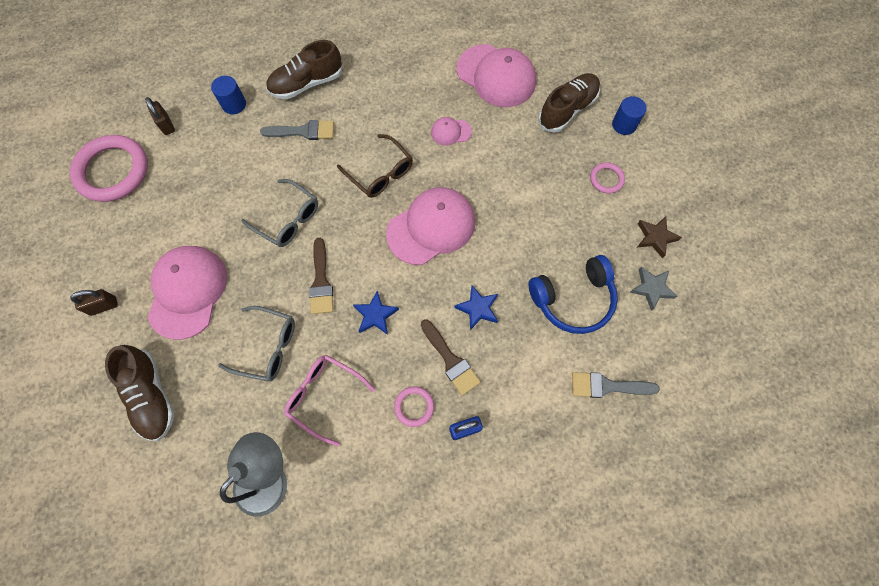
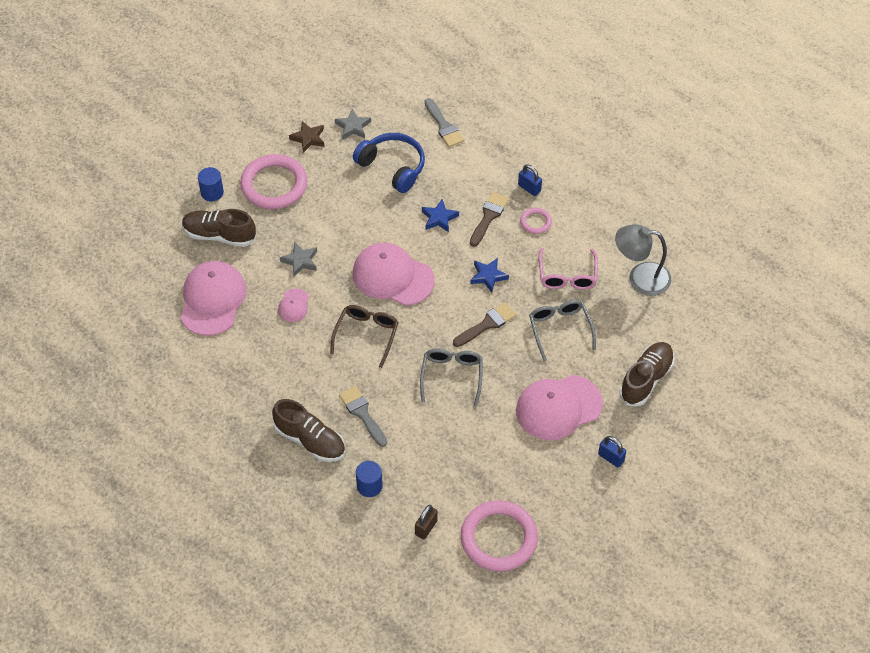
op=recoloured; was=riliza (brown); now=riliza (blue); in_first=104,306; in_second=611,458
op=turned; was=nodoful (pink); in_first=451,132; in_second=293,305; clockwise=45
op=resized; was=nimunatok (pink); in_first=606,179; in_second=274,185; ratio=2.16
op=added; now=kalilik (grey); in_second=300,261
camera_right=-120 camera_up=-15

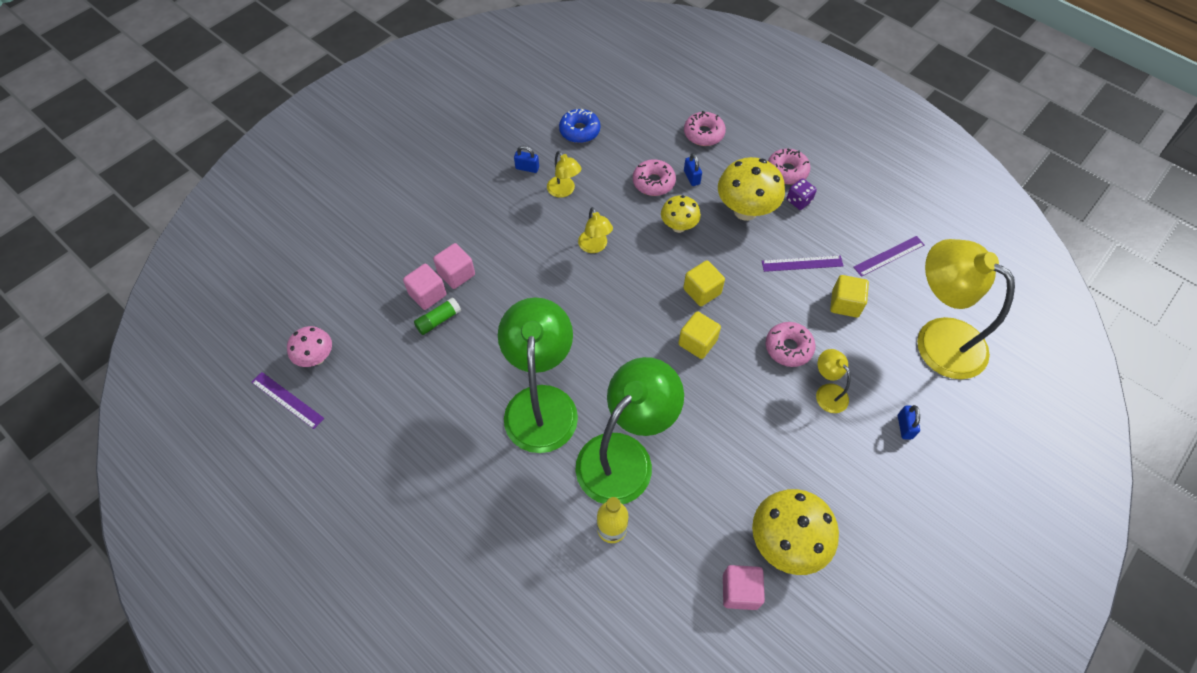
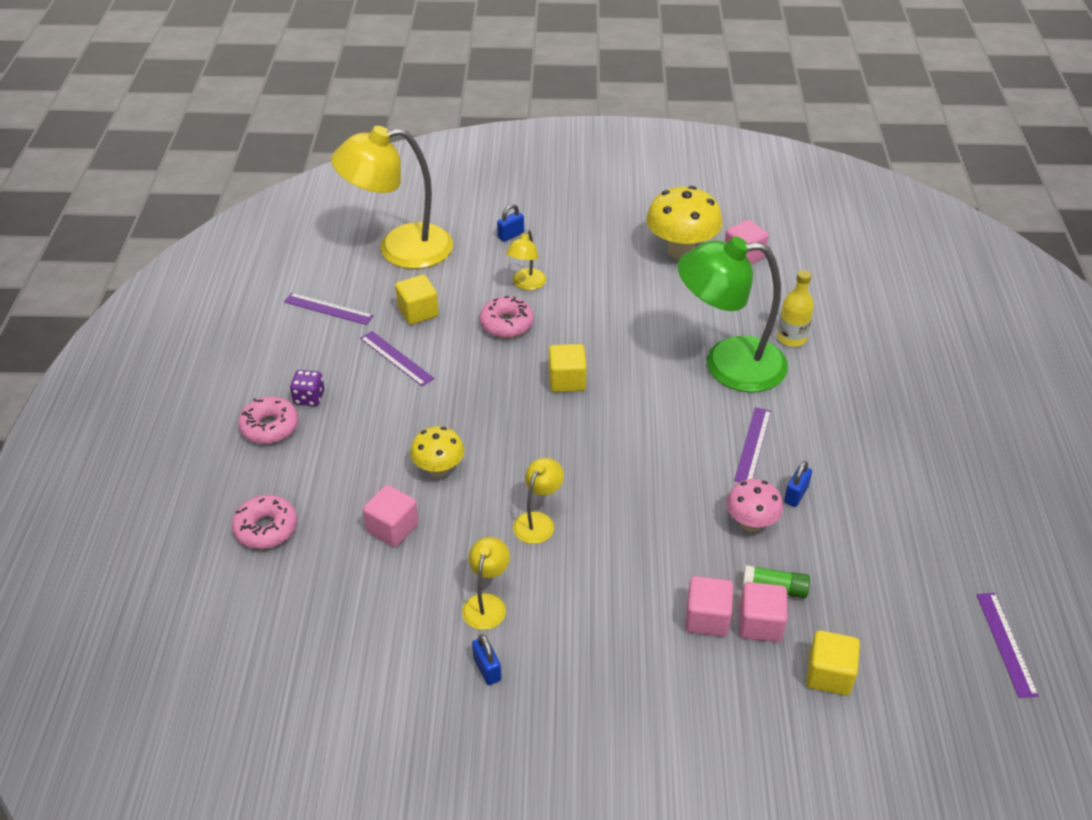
op=moved; was=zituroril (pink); in_first=316,358; in_second=751,523
op=replaced; was=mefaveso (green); now=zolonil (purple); in_first=541,403; in_second=752,445
op=removed; was=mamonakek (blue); in_first=579,131
op=replaced; was=mamonakek (pink); now=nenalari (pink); in_first=653,182; in_second=392,528
op=moved; was=nenalari (yellow); in_first=702,291; in_second=829,674
op=moved; was=riliza (blue); in_first=691,177; in_second=796,495
op=removed; was=zituroril (yellow); in_first=745,211
op=turned; was=mefaveso (yellow); in_first=938,338; in_second=400,249; clockwise=75
camera_right=-130 camera_up=-15

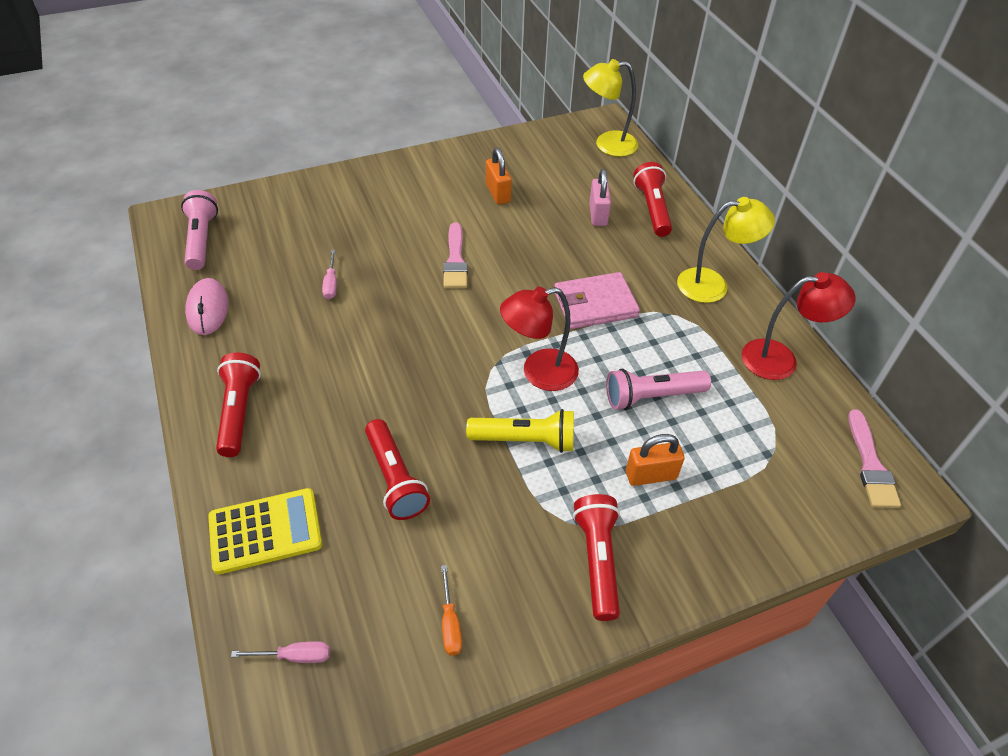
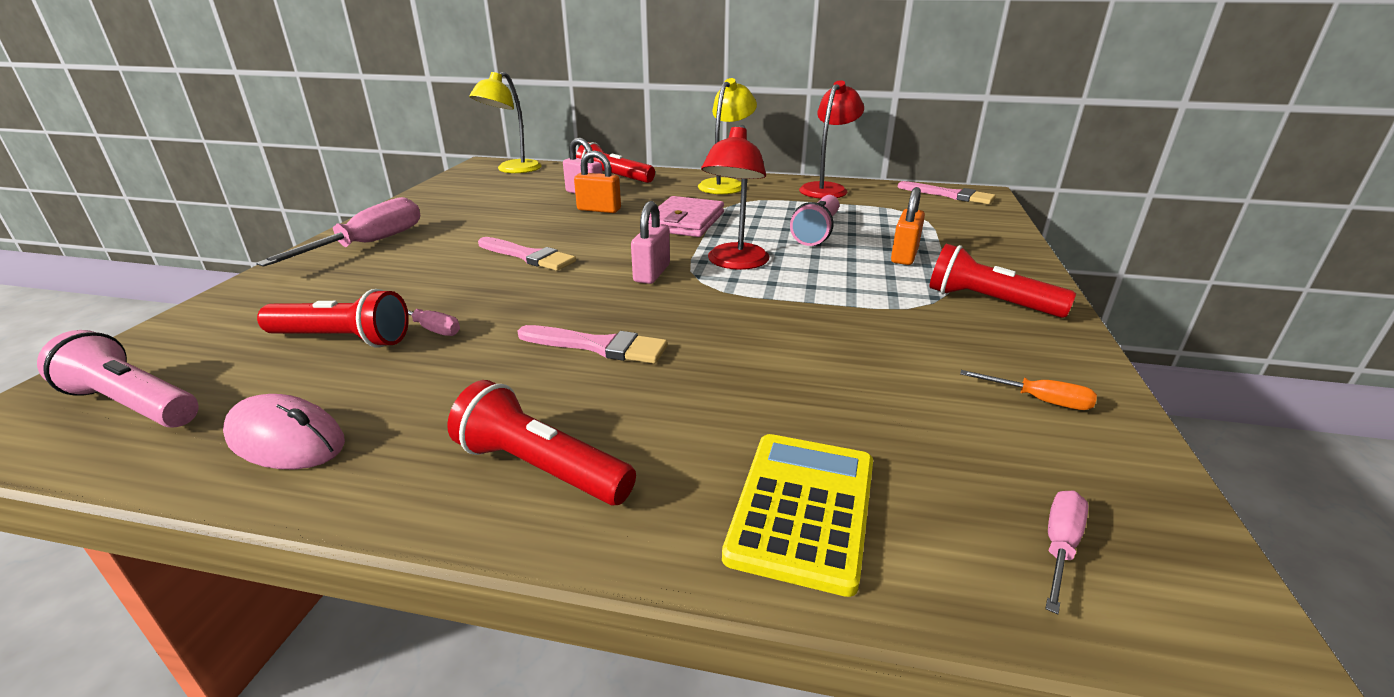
op=moved; was=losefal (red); in_first=395,479; in_second=342,339
op=removed; was=losefal (yellow); in_first=525,440
op=moved; was=riliza (orange); in_first=498,193; in_second=599,209
op=added; now=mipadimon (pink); in_second=368,244
op=added; now=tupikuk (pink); in_second=599,346
op=added; now=riliza (pink); in_second=651,273
camera_right=-55 camera_up=-20

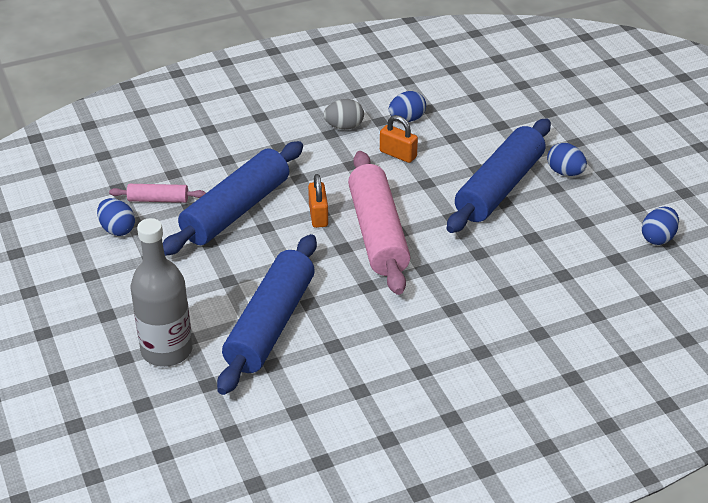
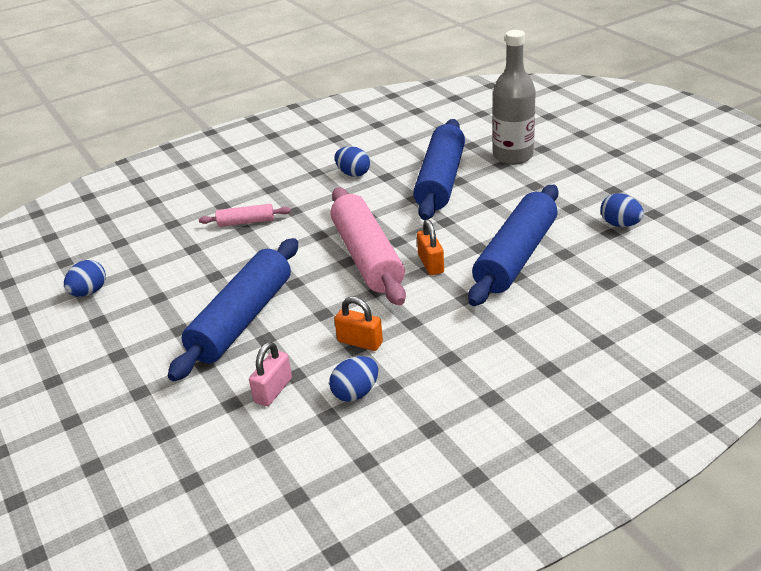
op=moved; was=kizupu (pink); in_first=158,199; in_second=246,222
op=removed; was=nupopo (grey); in_first=344,127
op=moved; was=nupopo (blue); in_first=565,172; in_second=353,174
op=added; now=riliza (pink); in_second=273,390
camera_right=175 camera_up=-5

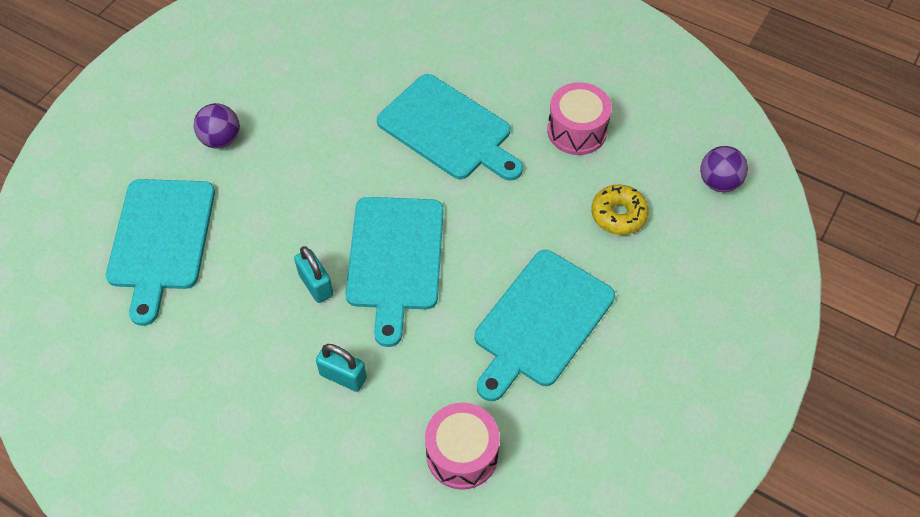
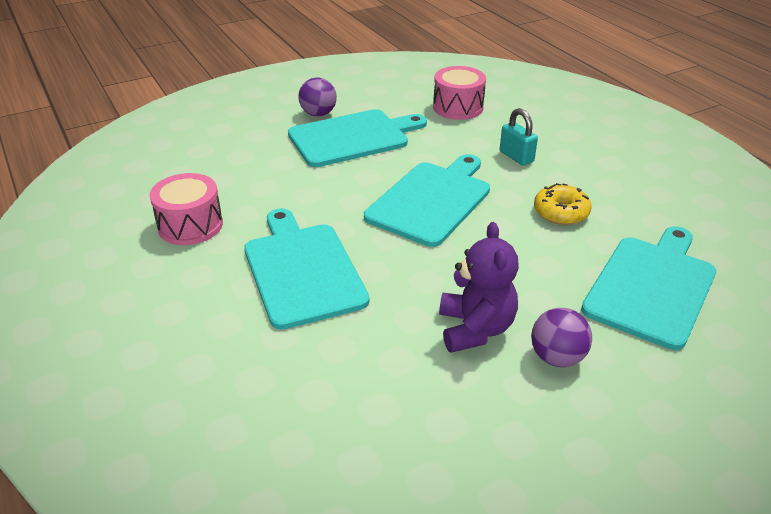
op=removed; was=riliza (turquoise); in_first=316,285
op=moved; was=mamonakek (yellow); in_first=618,215; in_second=561,212
op=moved; was=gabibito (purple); in_first=718,182; in_second=318,114
op=added; now=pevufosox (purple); in_second=475,329
camera_right=-150 camera_up=-20

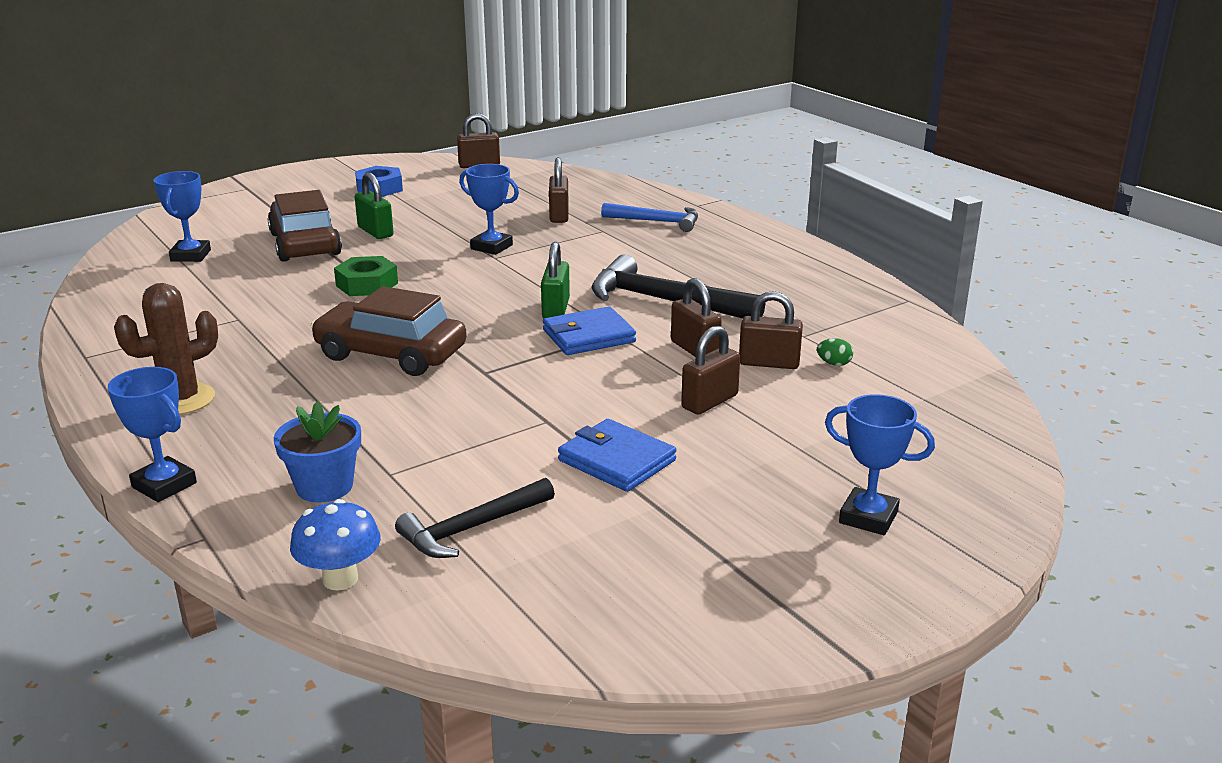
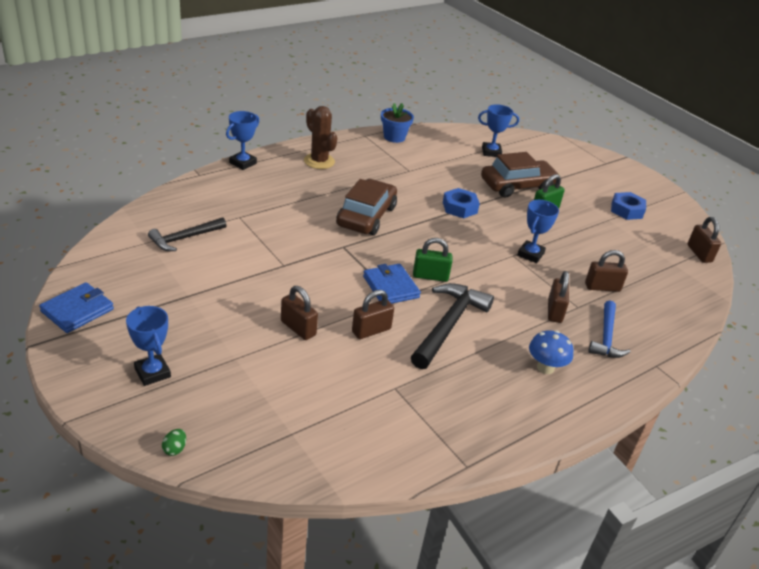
op=moved; was=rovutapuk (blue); in_first=324,487; in_second=394,137
op=moved; was=zituroril (blue); in_first=340,579; in_second=545,367
op=recoloured; was=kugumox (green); now=kugumox (blue); in_first=367,284; in_second=459,208
op=turned; was=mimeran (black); in_first=471,528; in_second=185,238; clockwise=-90
op=moved; was=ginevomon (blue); in_first=617,460; in_second=77,310
op=moved; was=riliza (brown); in_first=769,363; in_second=554,311
op=moved; was=nupopo (green); in_first=834,364; in_second=175,449
op=turned; was=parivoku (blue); in_first=868,517; in_second=152,373; clockwise=-60
camera_right=85 camera_up=10

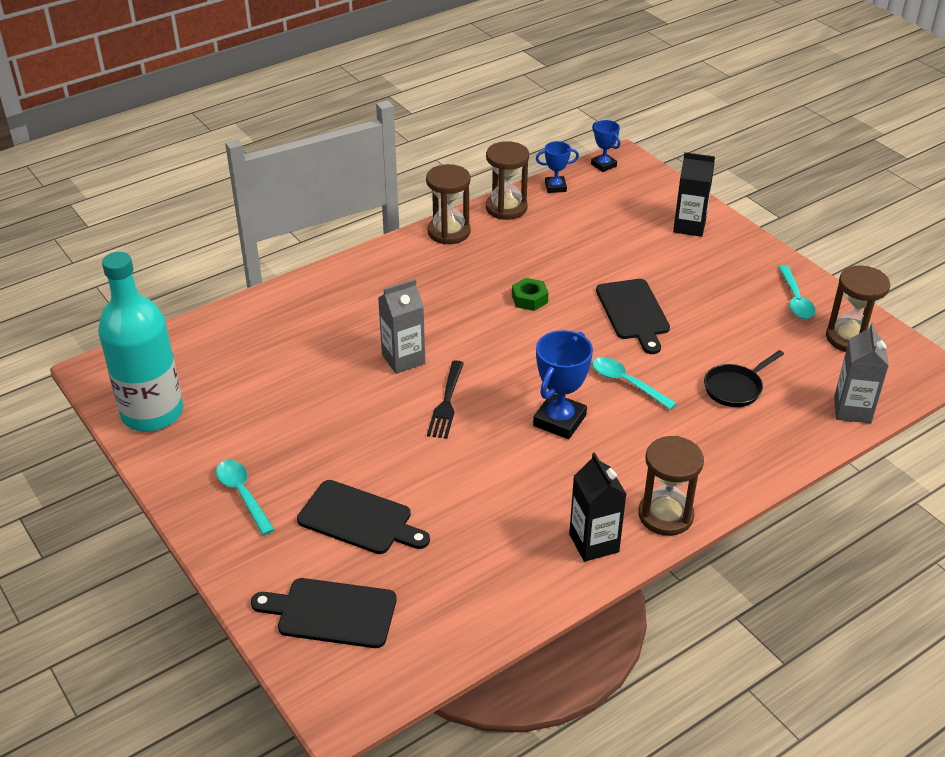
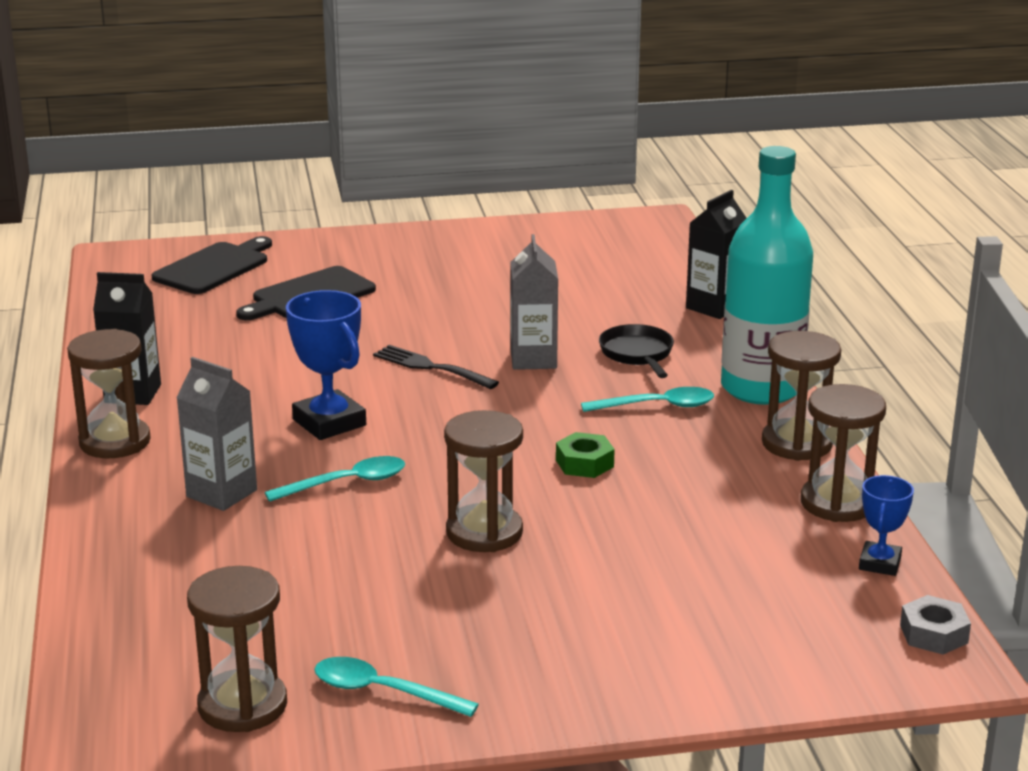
op=moved; was=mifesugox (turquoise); in_first=152,413; in_second=761,388
op=moved; was=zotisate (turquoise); in_first=242,494; in_second=657,406
op=replaced; was=parivoku (blue); now=kugumox (grey); in_first=603,165; in_second=934,634
op=replaced; was=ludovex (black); now=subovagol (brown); in_first=633,312; in_second=484,532
op=moved; was=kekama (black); in_first=689,226; in_second=714,307
op=moved; was=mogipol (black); in_first=735,388; in_second=637,354
op=moved; was=kekama (grey); in_first=852,410; in_second=221,493
camera_right=115 camera_up=-15

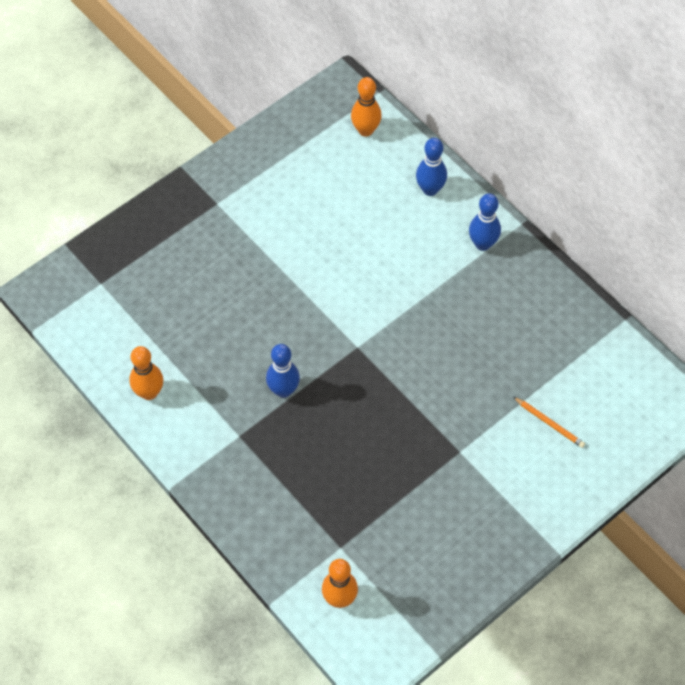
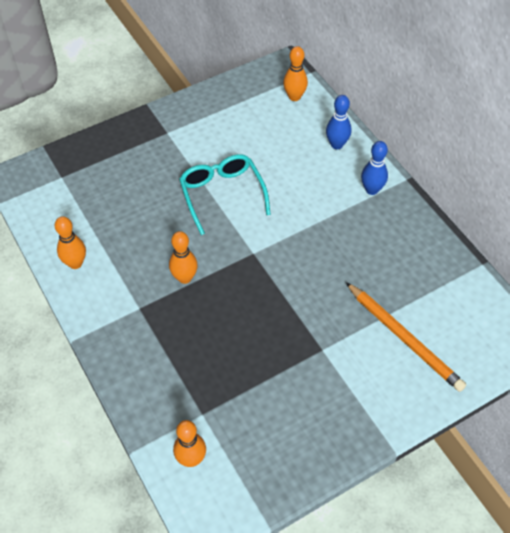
op=recoloured; was=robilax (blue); now=robilax (orange); in_first=283,390; in_second=184,278
op=resized; was=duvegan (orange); in_first=549,423; in_second=404,338; ratio=2.12
op=added; now=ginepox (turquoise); in_second=222,195
camera_right=10 camera_up=-5

